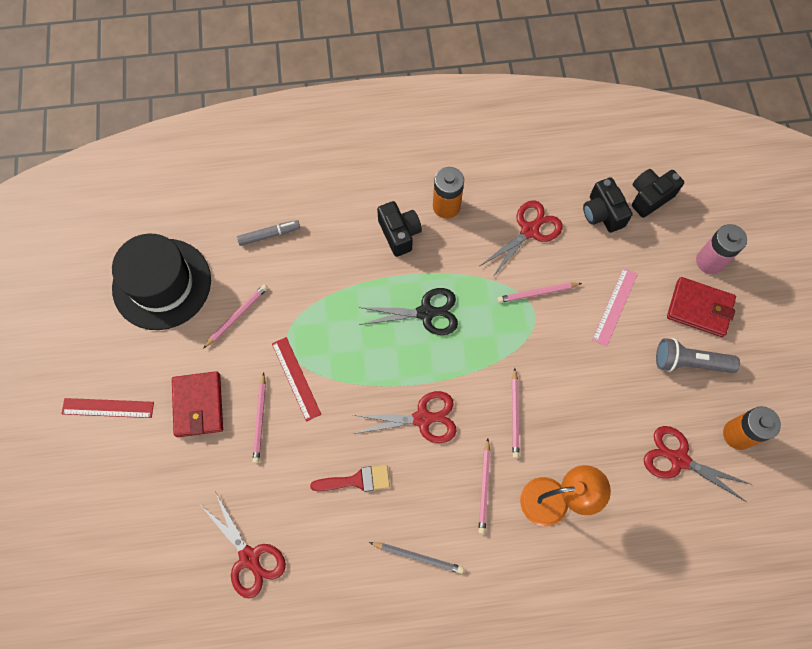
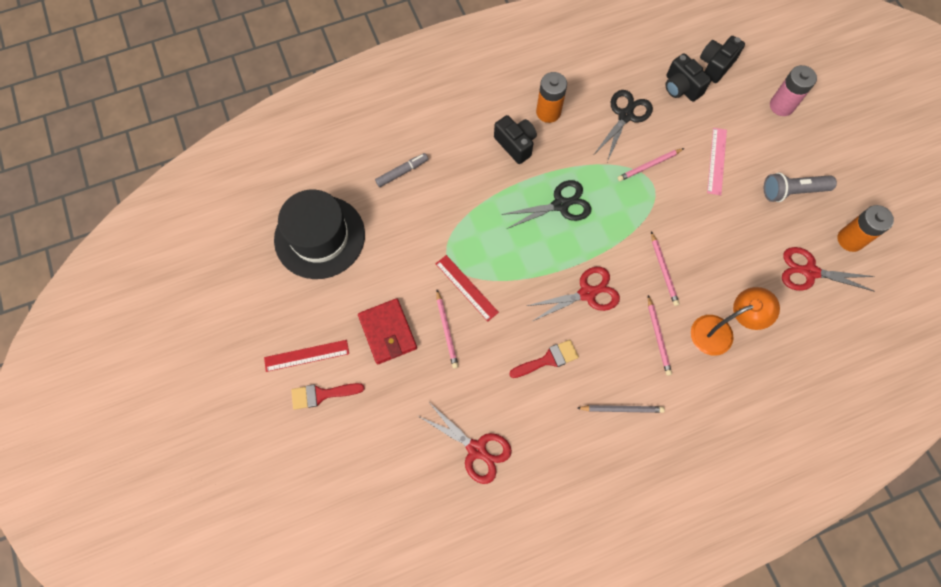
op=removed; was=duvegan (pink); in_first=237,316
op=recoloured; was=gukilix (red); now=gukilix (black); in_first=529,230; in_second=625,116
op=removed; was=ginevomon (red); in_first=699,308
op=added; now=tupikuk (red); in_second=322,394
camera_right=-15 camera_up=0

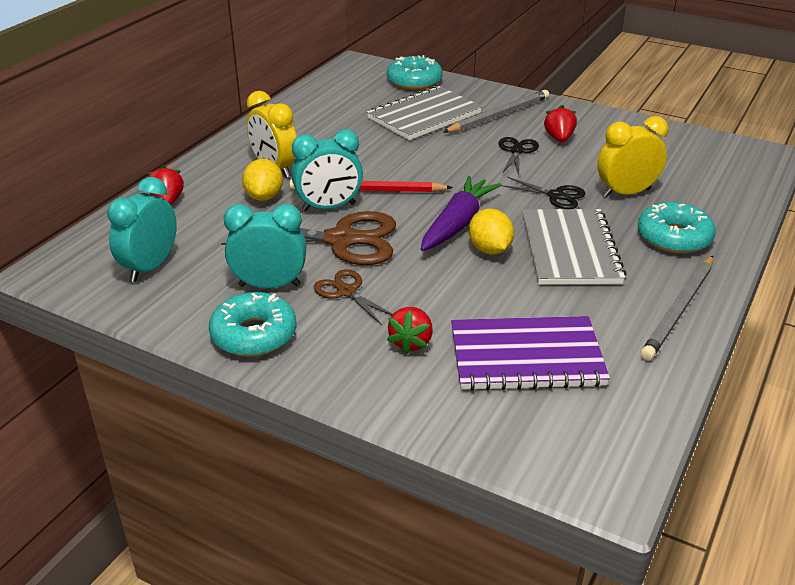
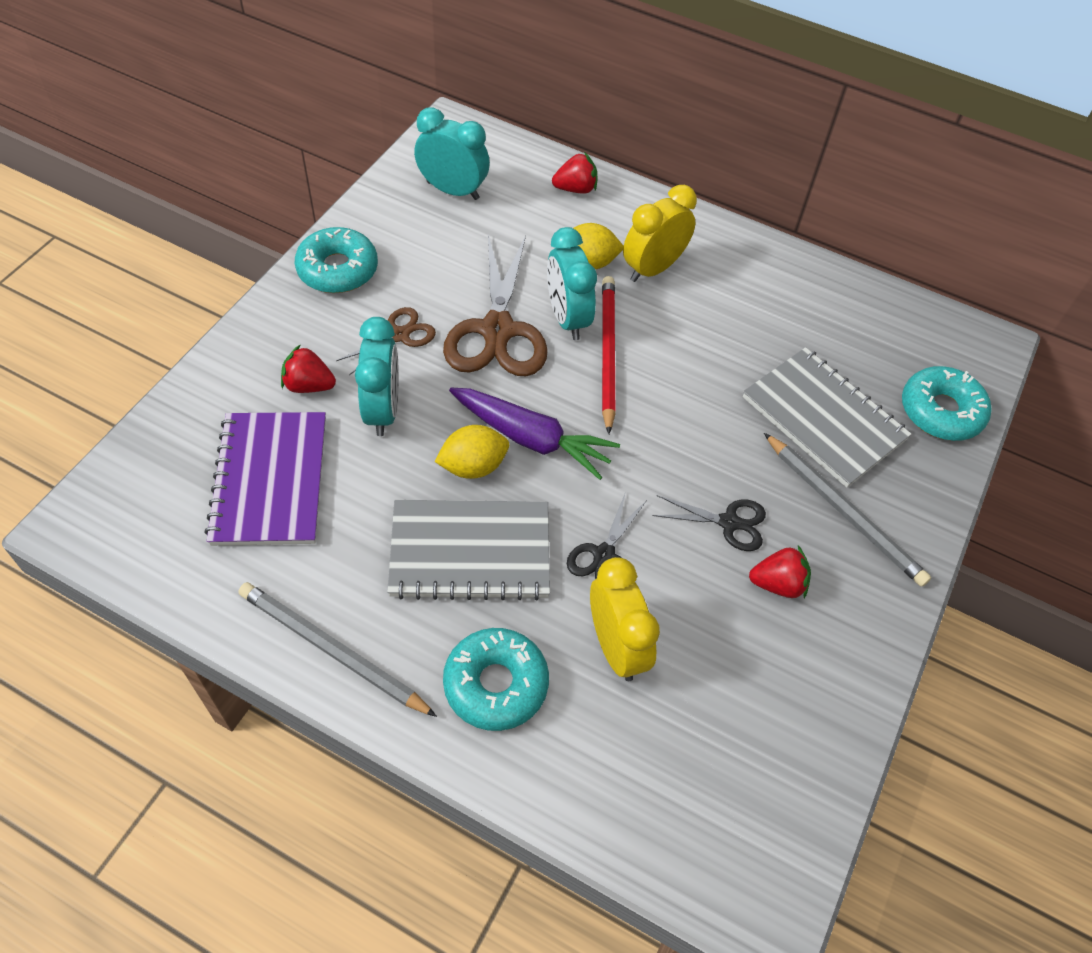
op=moved; was=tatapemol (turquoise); in_first=269,285; in_second=383,410
camera_right=85 camera_up=20

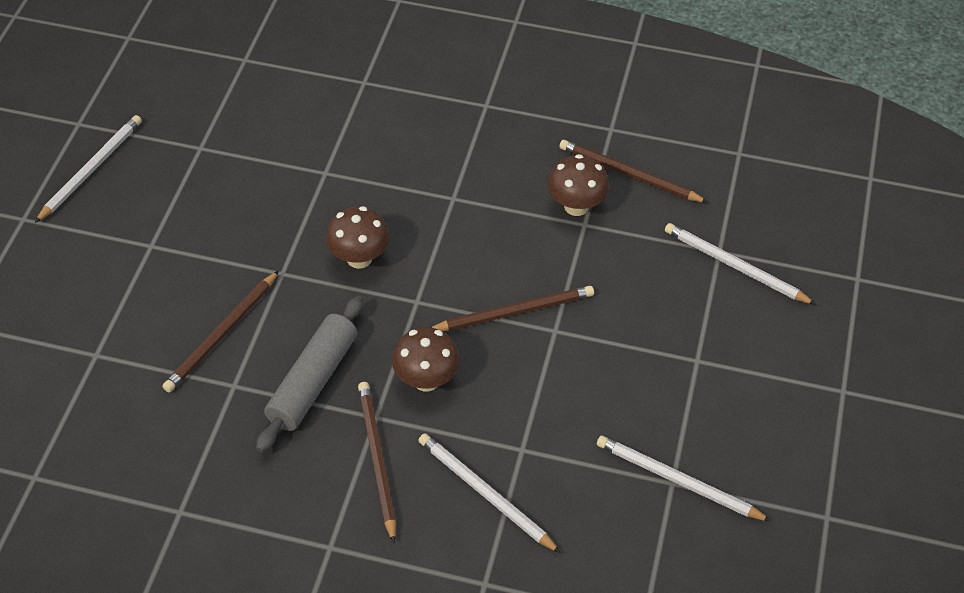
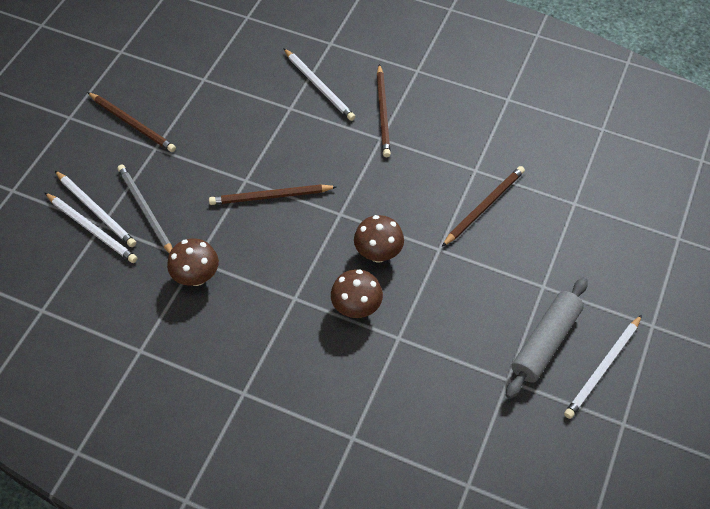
op=moved; was=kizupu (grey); in_first=312,381; in_second=545,342
op=moved; was=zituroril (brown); in_first=426,380; in_second=356,308
op=moved; was=duvegan (brown); in_first=629,174; in_second=132,124
op=moved; was=duvegan (white); in_first=678,481; in_second=92,229
op=added; now=duvegan (grey); in_second=145,210
camera_right=-170 camera_up=5

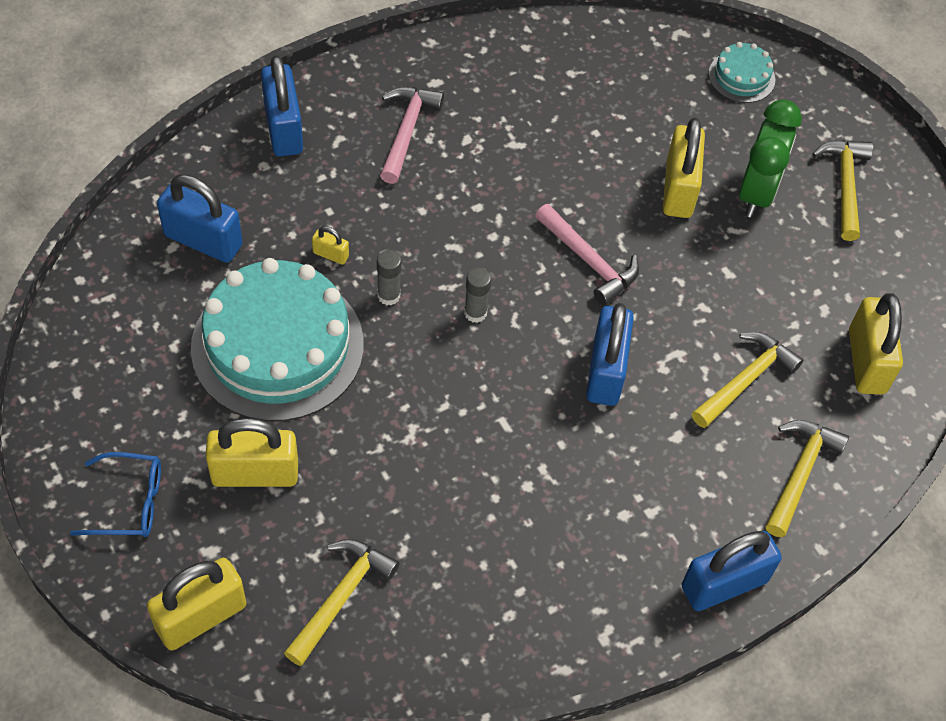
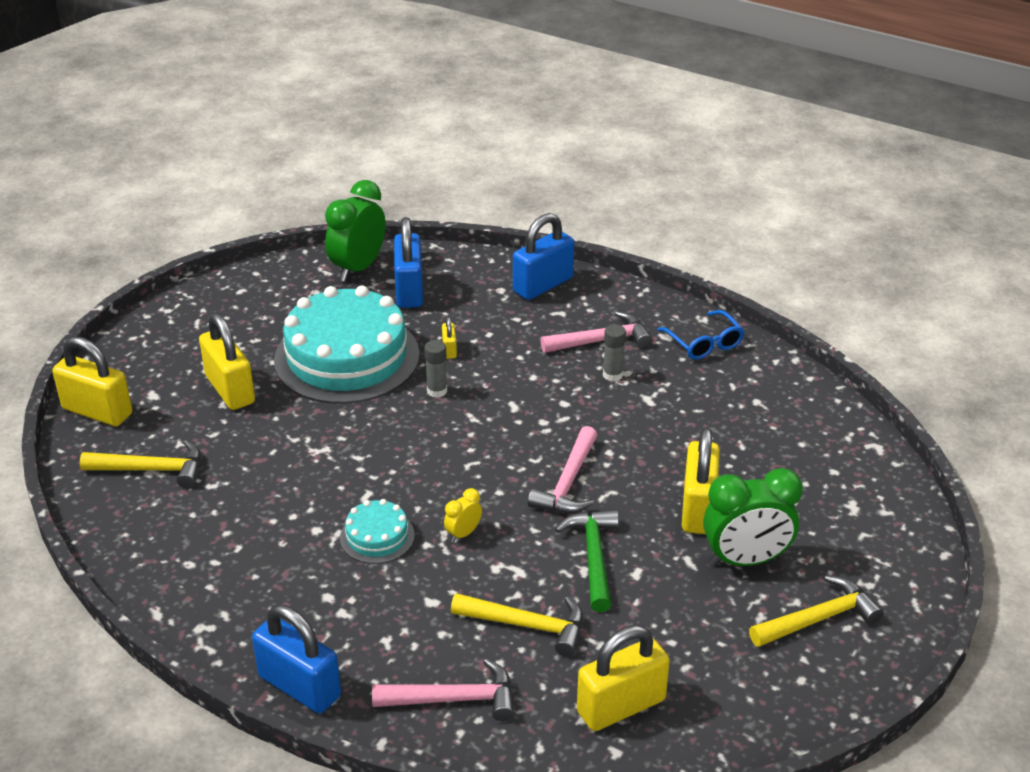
op=moved; was=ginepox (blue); in_first=130,502; in_second=704,344
op=moved; was=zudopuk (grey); in_first=475,313; in_second=612,375
op=replaced; was=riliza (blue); now=tatapemol (yellow); in_first=605,371; in_second=463,533
op=turned; was=riliza (yellow); in_first=679,189; in_second=698,509; clockwise=-60
op=moved; was=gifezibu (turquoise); in_first=741,77; in_second=377,536
op=recoloured; was=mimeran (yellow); now=mimeran (pink); in_first=800,473; in_second=454,699
op=added; now=tatapemol (green); in_second=358,268
op=added; now=mimeran (green); in_second=594,557
camera_right=65 camera_up=-20

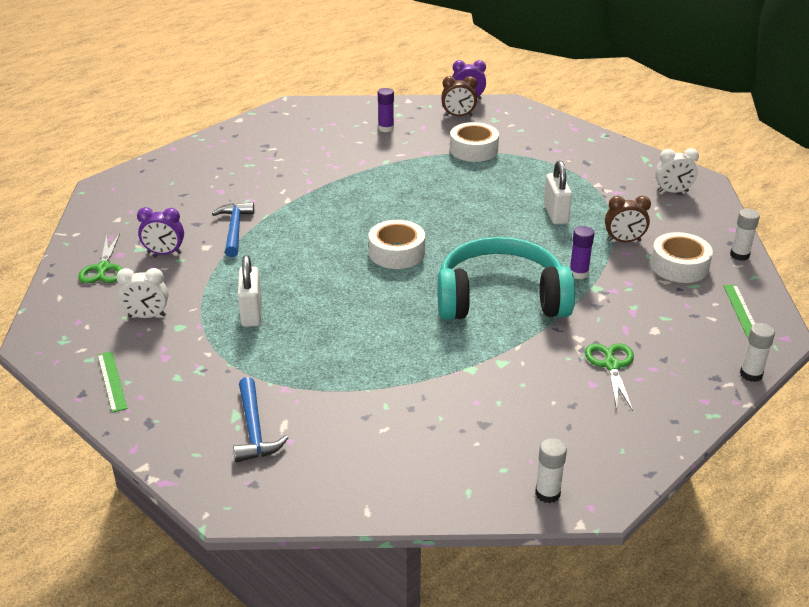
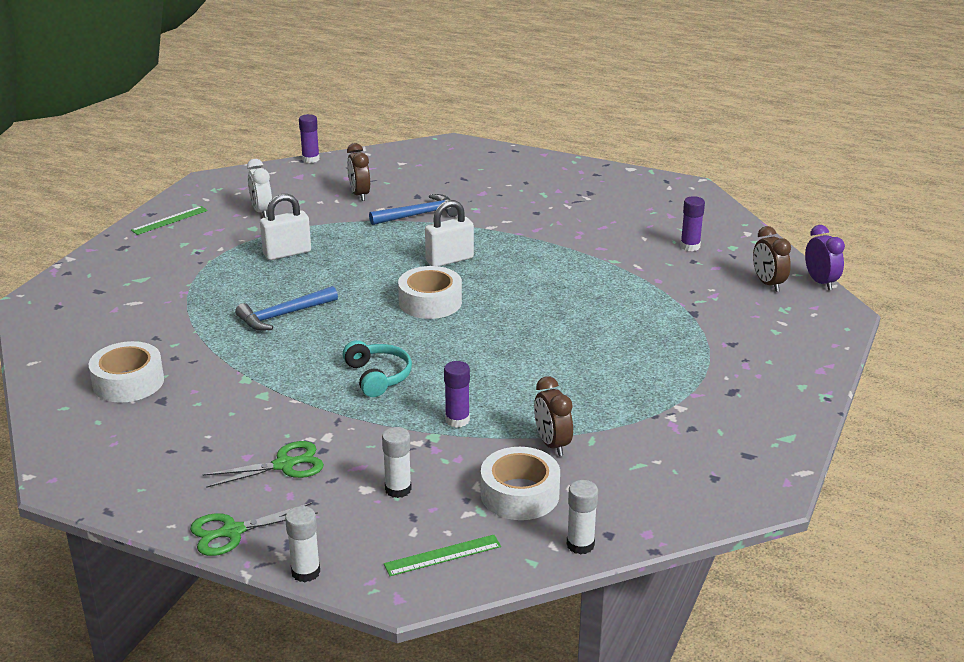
op=moved; was=gukilix (green); in_first=103,268; in_second=232,531
op=recoloured; was=tatapemol (purple); now=tatapemol (brown); in_first=164,253; in_second=359,195
op=moved; was=mimeran (blue); in_first=254,429; in_second=283,315
op=resized; was=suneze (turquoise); in_first=501,298; in_second=378,376; ratio=0.47
op=moved; was=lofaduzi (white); in_first=473,150; in_second=128,382
op=moved; was=zudopuk (white); in_first=547,493; in_second=398,489
op=moved; was=riliza (white); in_first=556,214; in_second=449,260
op=removed; was=tatapemol (white); in_first=673,192
op=added; now=zudopuk (purple); in_second=310,159
camera_right=70 camera_up=-5

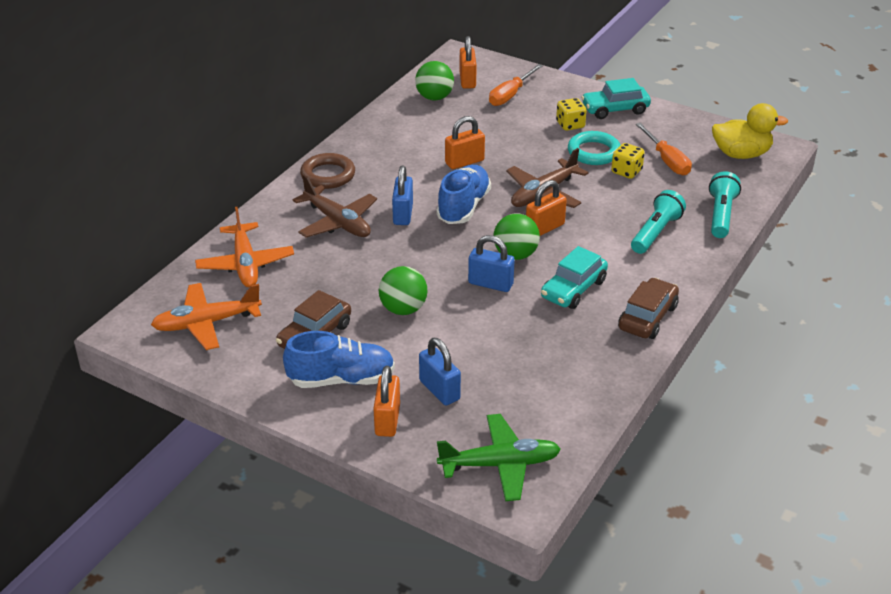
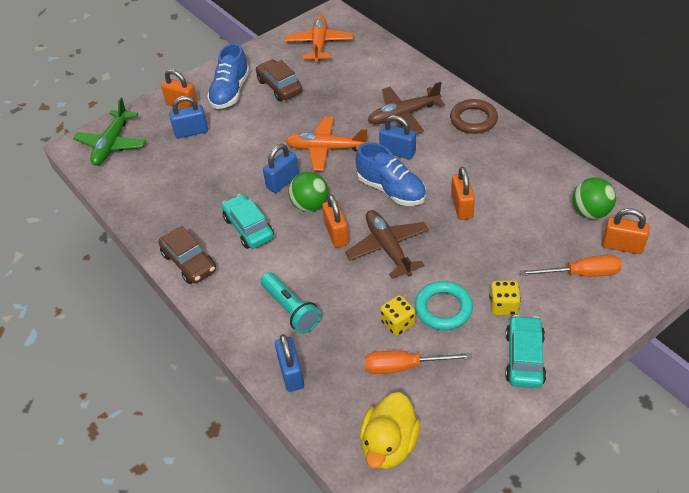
op=moved; was=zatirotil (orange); in_first=245,264; in_second=325,149
op=removed; was=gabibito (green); in_first=403,309
op=turned; was=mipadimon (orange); in_first=510,95; in_second=581,273; clockwise=120
op=replaced; was=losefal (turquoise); now=riliza (blue); in_first=721,215; in_second=291,373
camera_right=115 camera_up=10

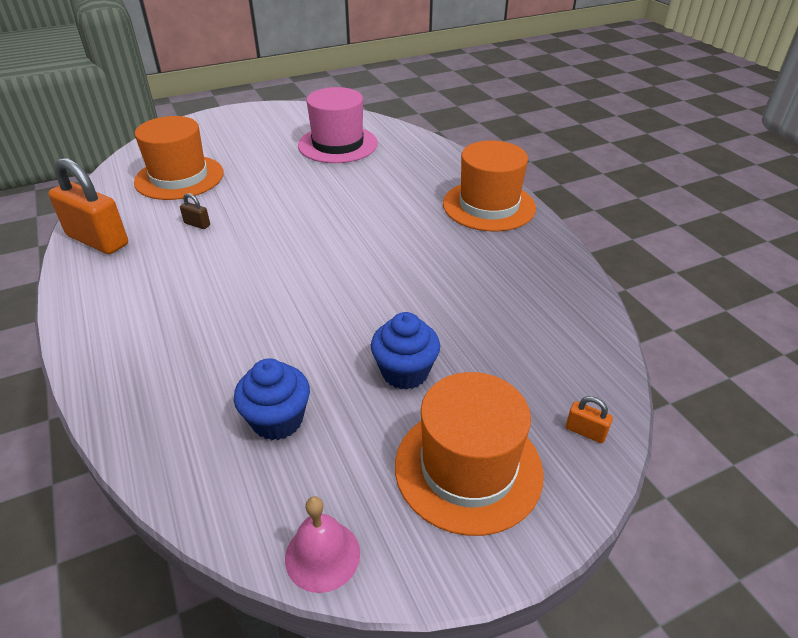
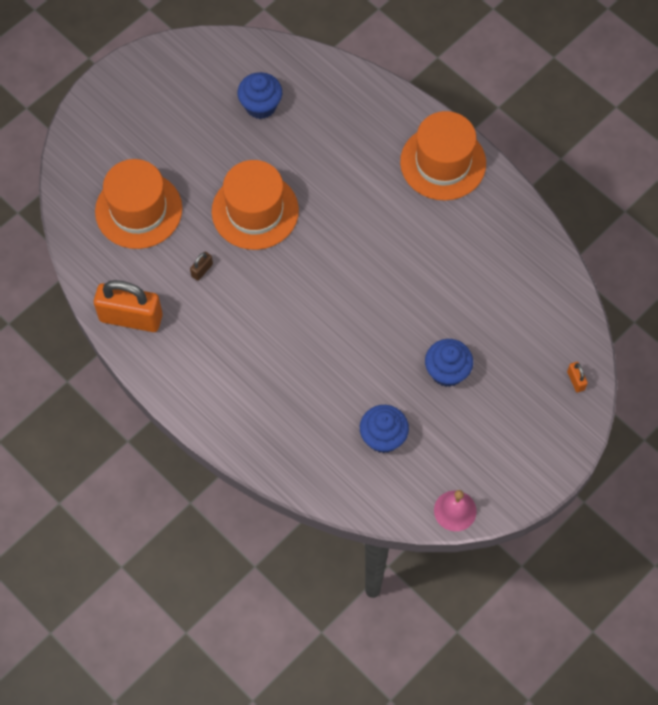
op=turned; was=riliza (brown); in_first=197,224; in_second=202,270; clockwise=-60
op=replaced; was=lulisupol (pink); now=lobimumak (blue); in_first=338,144; in_second=260,106
op=moved; was=lulisupol (orange); in_first=468,468; in_second=255,211
op=turned; was=riliza (orange); in_first=585,431; in_second=576,380; clockwise=60
camera_right=-20 camera_up=25

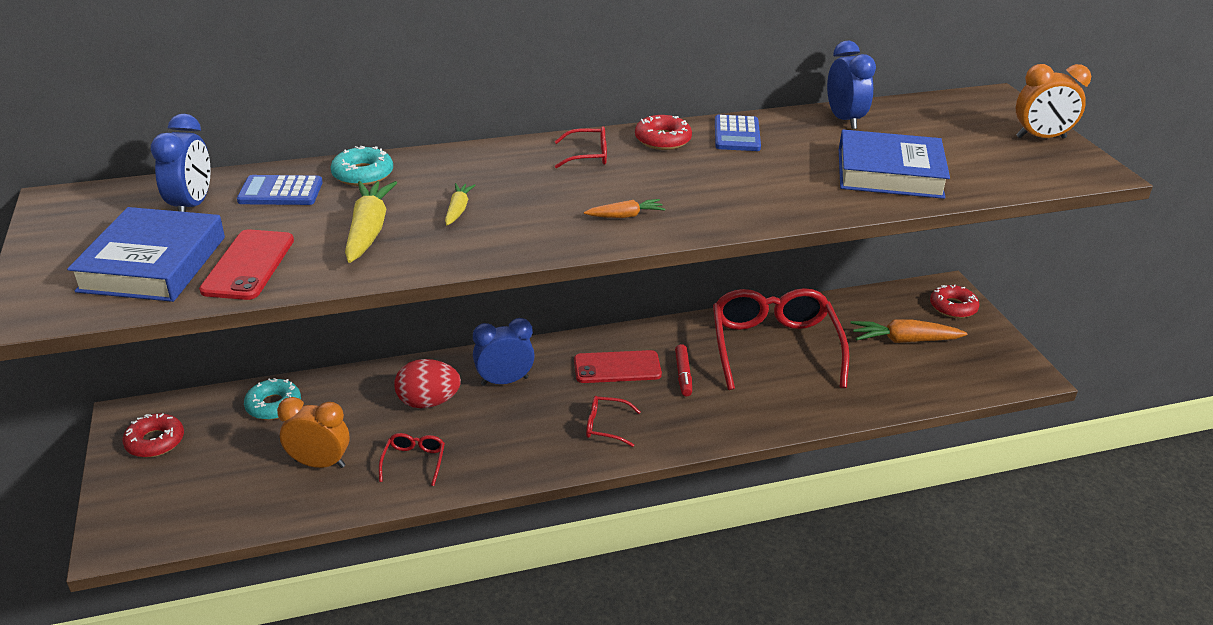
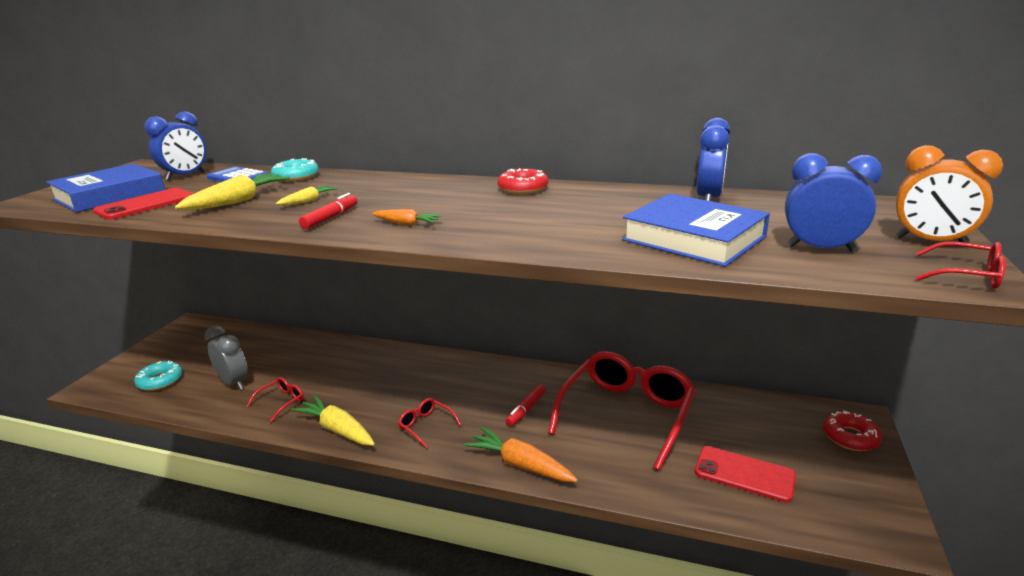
op=removed; was=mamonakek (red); in_first=155,441
op=moved; was=mamonakek (turquoise); in_first=273,405; in_second=160,381
op=recoloured; was=tatapemol (orange); now=tatapemol (grey); in_first=319,463; in_second=234,383
op=removed; was=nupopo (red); in_first=428,402
op=moved; was=tatapemol (blue); in_first=504,381; in_second=820,249
op=moved; was=ginepox (red); in_first=588,155; in_second=966,275
op=moved; was=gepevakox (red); in_first=617,367; in_second=744,474
op=removed; was=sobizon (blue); in_first=737,134
op=moved; was=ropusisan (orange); in_first=904,340; in_second=520,464
op=added; now=ropusisan (yellow); in_second=337,429
op=added; now=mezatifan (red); in_second=330,218
camera_right=35 camera_up=-10

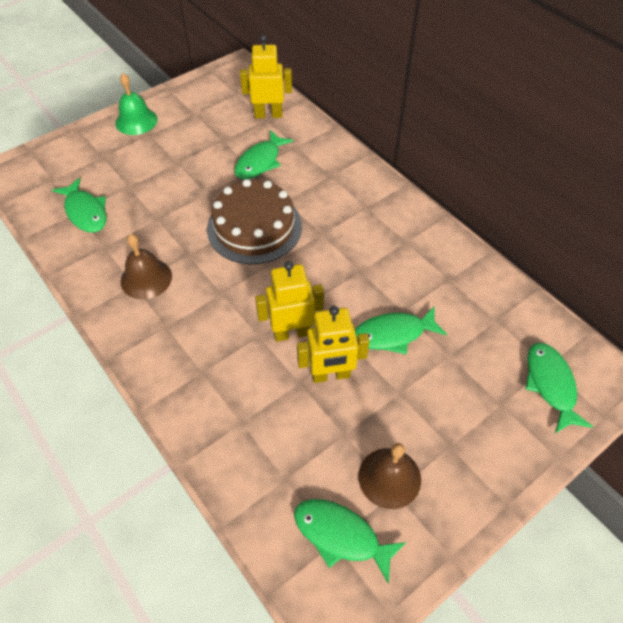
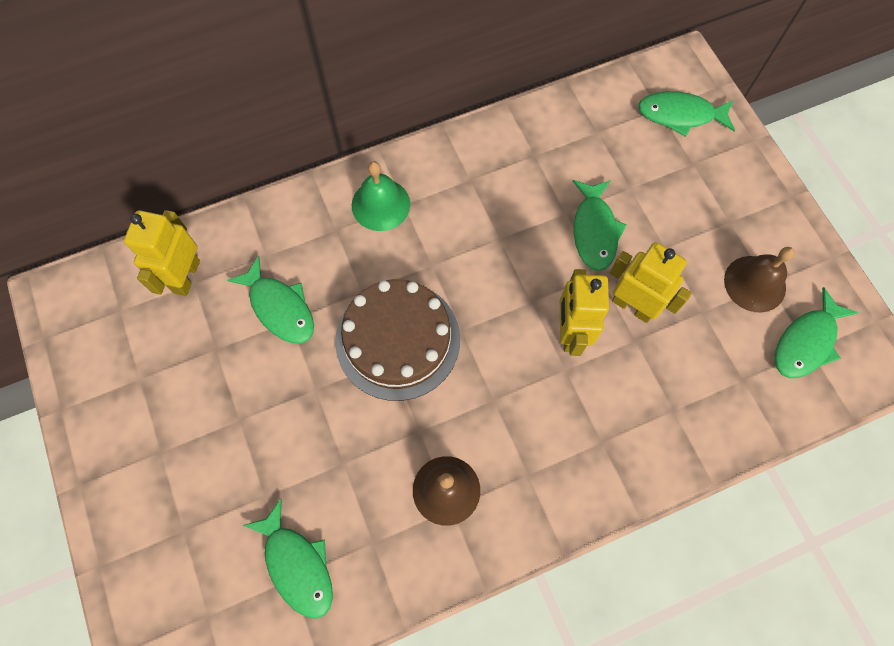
op=turned; was=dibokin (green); in_first=85,212; in_second=297,565; clockwise=75
op=moved; was=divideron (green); in_first=136,121; in_second=380,204
op=turned; was=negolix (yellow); in_first=331,375; in_second=633,306; clockwise=-60
camera_right=-75 camera_up=15

